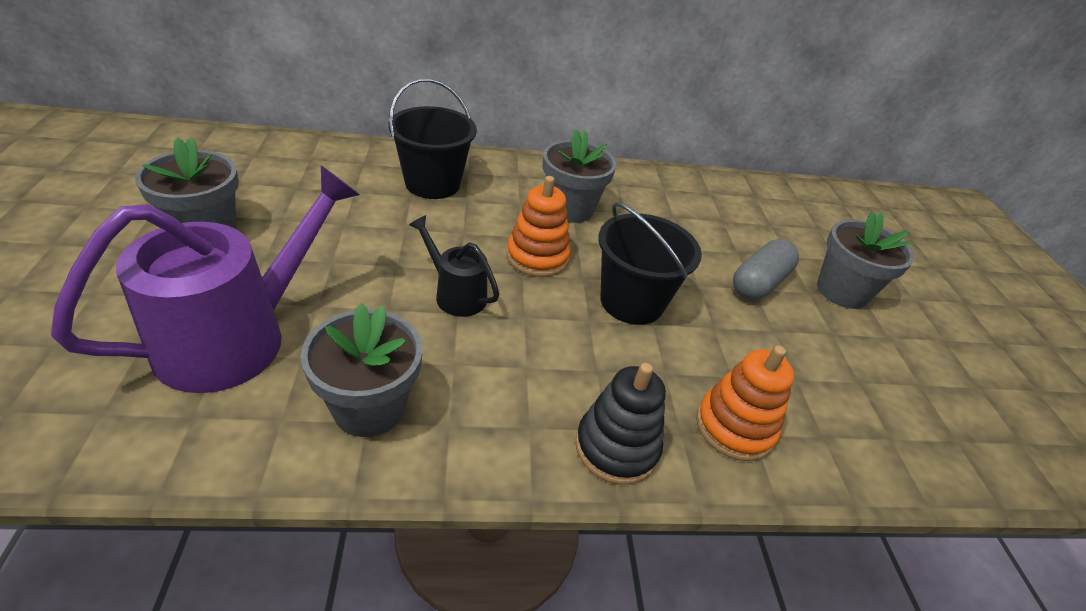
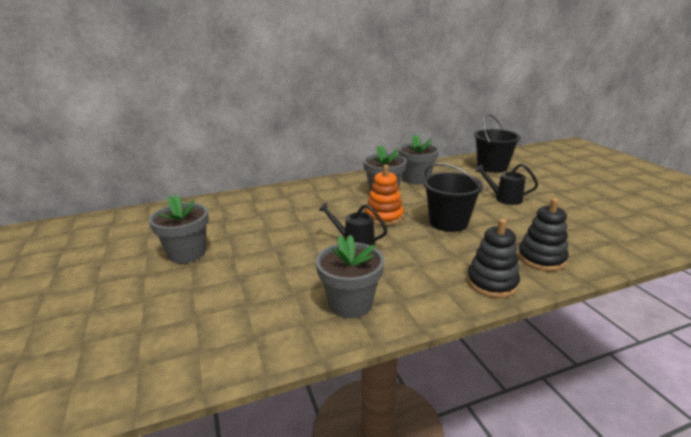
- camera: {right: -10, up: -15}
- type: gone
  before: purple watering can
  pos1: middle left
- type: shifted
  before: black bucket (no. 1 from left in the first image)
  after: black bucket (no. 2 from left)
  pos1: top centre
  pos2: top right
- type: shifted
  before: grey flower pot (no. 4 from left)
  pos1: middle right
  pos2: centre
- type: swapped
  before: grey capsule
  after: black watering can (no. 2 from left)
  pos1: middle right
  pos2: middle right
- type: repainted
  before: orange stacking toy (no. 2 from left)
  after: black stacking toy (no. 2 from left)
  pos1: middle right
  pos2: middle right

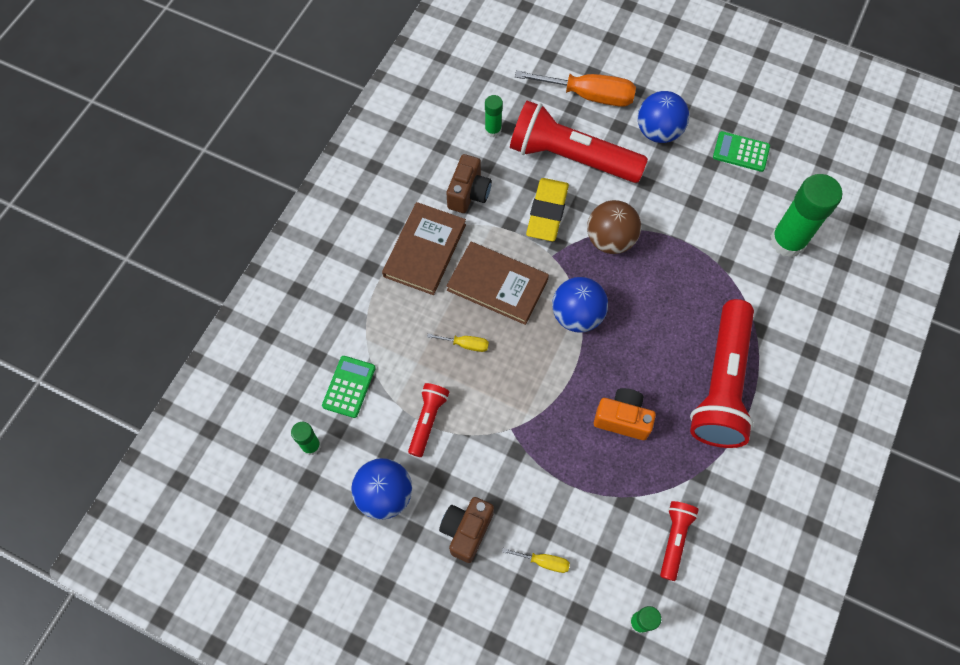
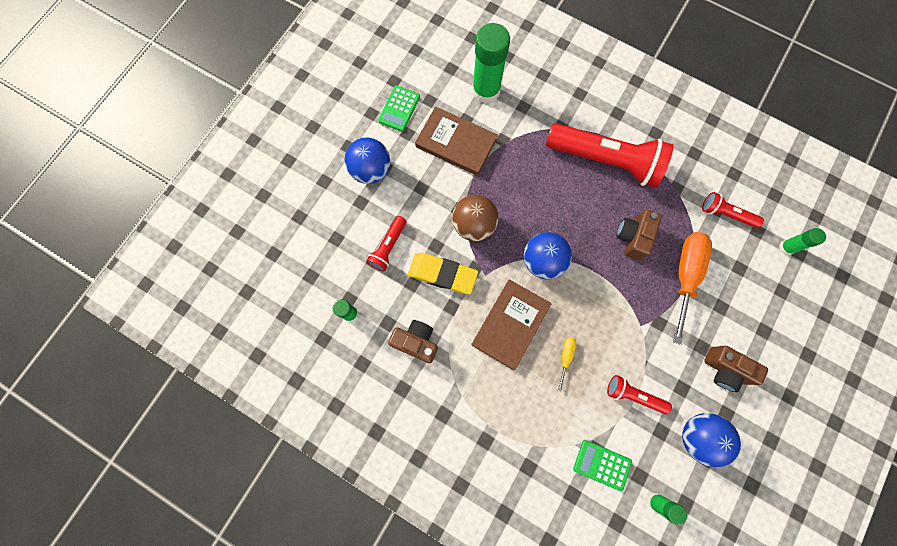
- camera: {right: -85, up: 10}
- type: gone
  before: yellow screwdriver (no. 2 from left)
  pos1: bottom centre
- type: shifted
  before: brown book (no. 1 from left)
  pos1: centre
  pos2: top centre
- type: shifted
  before: orange screwdriver
  pos1: top centre
  pos2: middle right
- type: repainted
  before: orange camera
  after: brown camera (no. 2 from left)
  pos1: centre
  pos2: middle right
- type: scaled
  before: red flashlight (no. 2 from left in the first image)
  pos1: top centre
  pos2: centre
  scale: 0.48

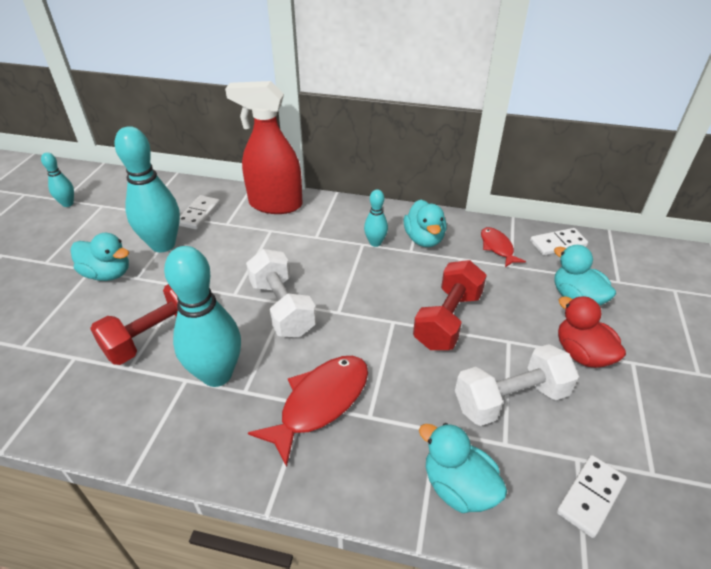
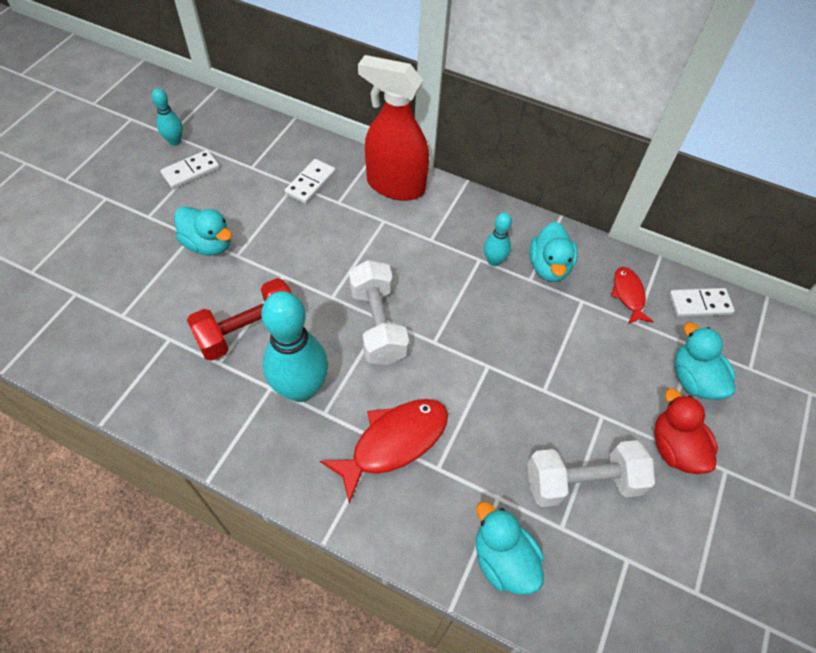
- camera: {right: 10, up: 15}
- type: gone
  before: turquoise bowling pin (no. 2 from left)
  pos1: top left
- type: gone
  before: red dumbbell (no. 2 from left)
  pos1: centre
- type: shifted
  before: white domino (no. 3 from left in the first image)
  after: white domino (no. 1 from left)
  pos1: bottom right
  pos2: top left

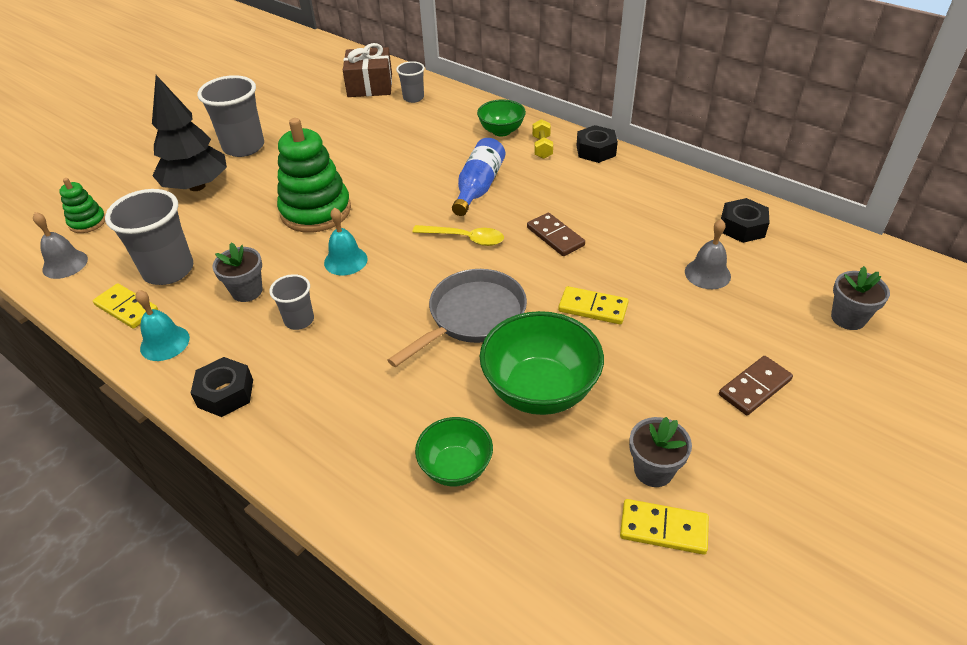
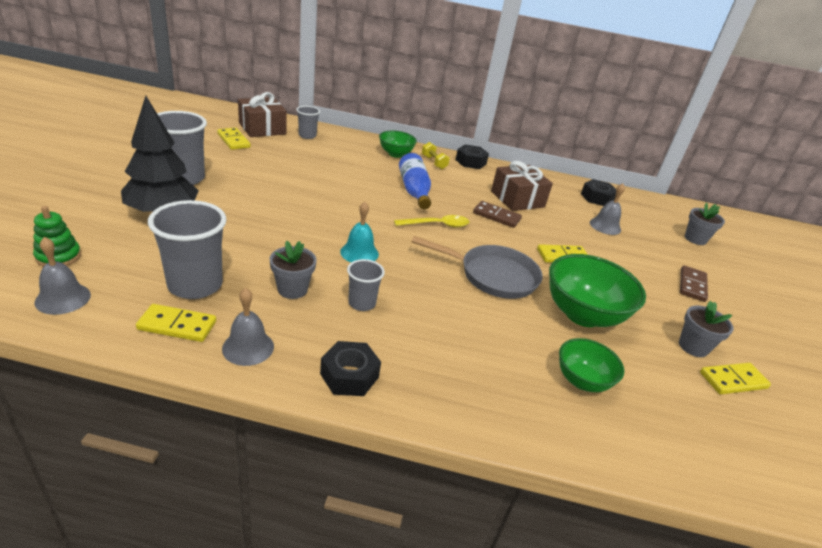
- camera: {right: -35, up: -10}
- type: gone
  before: green stacking toy (no. 2 from left)
  pos1: top left
- type: new
  after: yellow domino (no. 2 from left)
  pos2: top left
- type: new
  after: brown gift (no. 2 from left)
  pos2: centre
- type: repainted
  before: turquoise bell (no. 1 from left)
  after: grey bell (no. 2 from left)
  pos1: middle left
  pos2: middle left
- type: rotated
  before: grey pan
  pos1: centre
  pos2: centre
  turn: 90

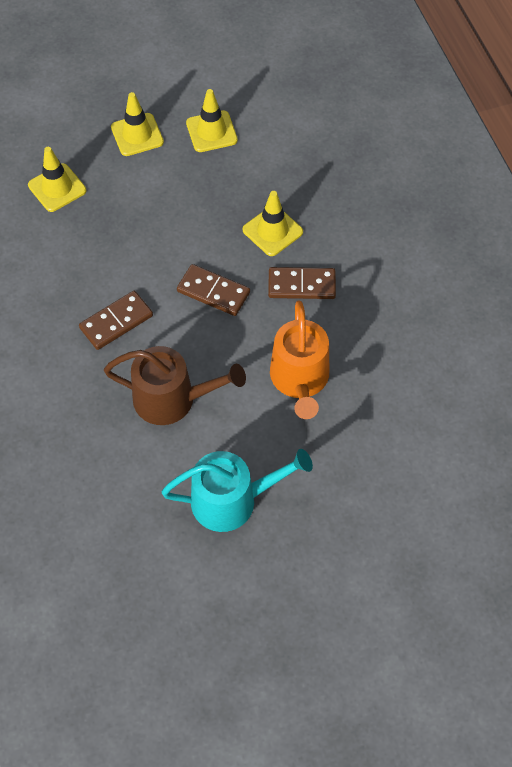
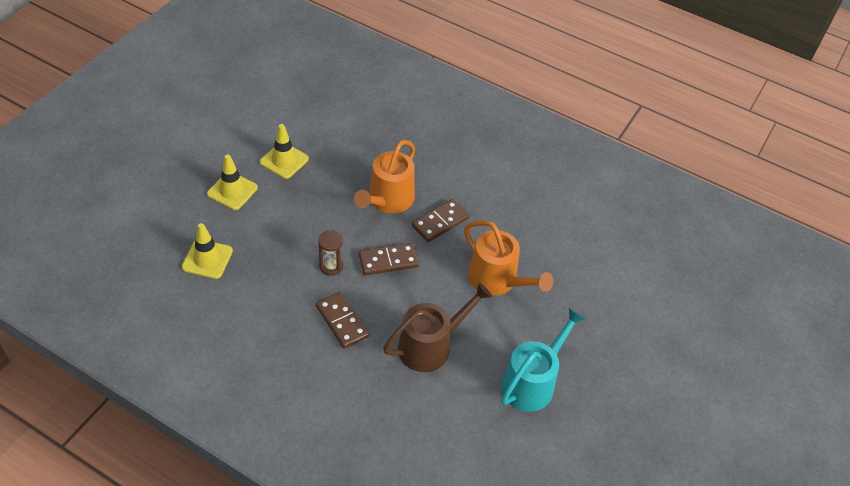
- camera: {right: -45, up: -10}
- type: new
  after: brown hourglass
  pos2: centre
- type: swapped
  before: yellow traffic cone (no. 4 from left)
  after: orange watering can (no. 1 from left)
  pos1: top centre
  pos2: centre
- type: rotated
  before: brown domino (no. 1 from left)
  pos1: middle left
  pos2: centre
  turn: -45

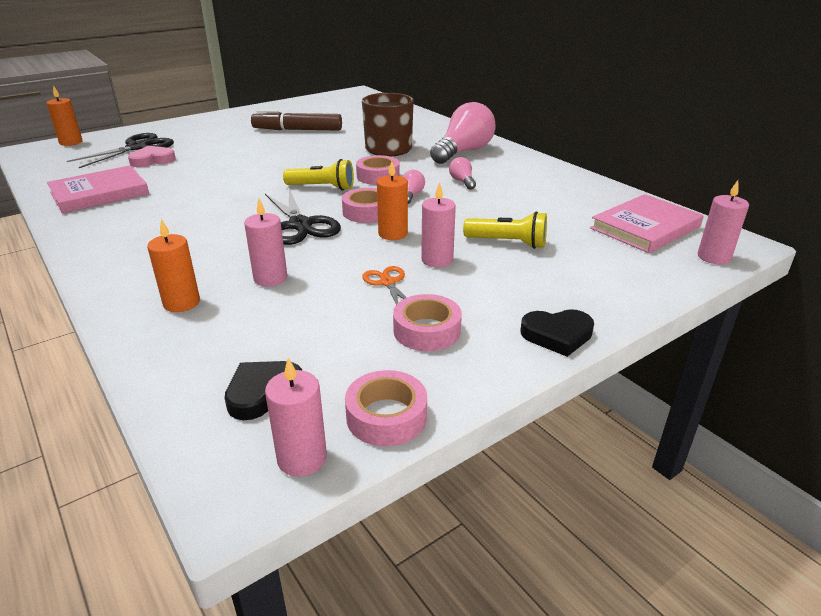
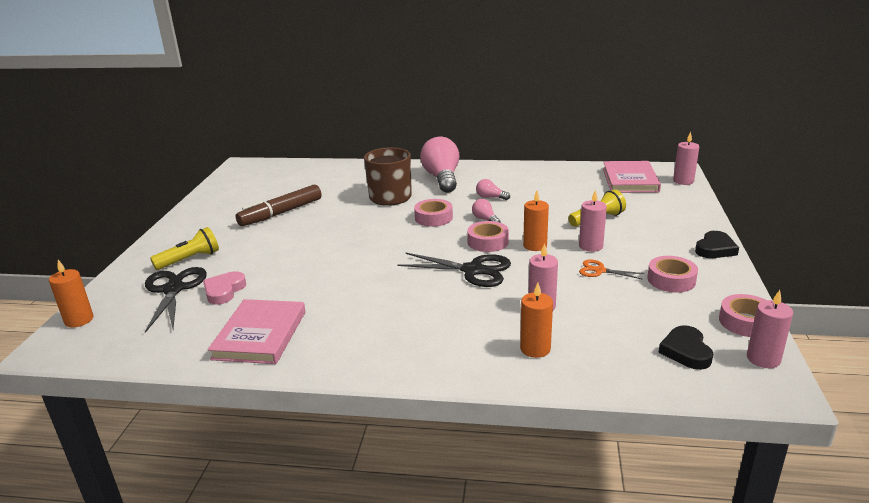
- camera: {right: -45, up: -5}
- type: shifted
  before: yellow flashlight (no. 1 from left)
  pos1: top centre
  pos2: middle left

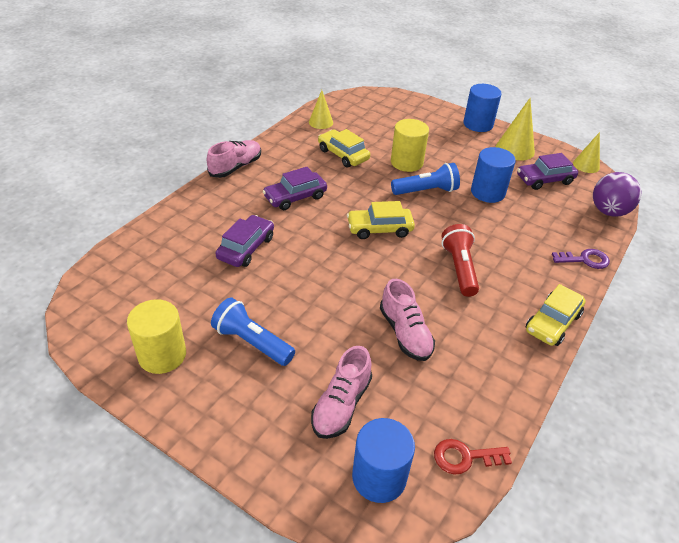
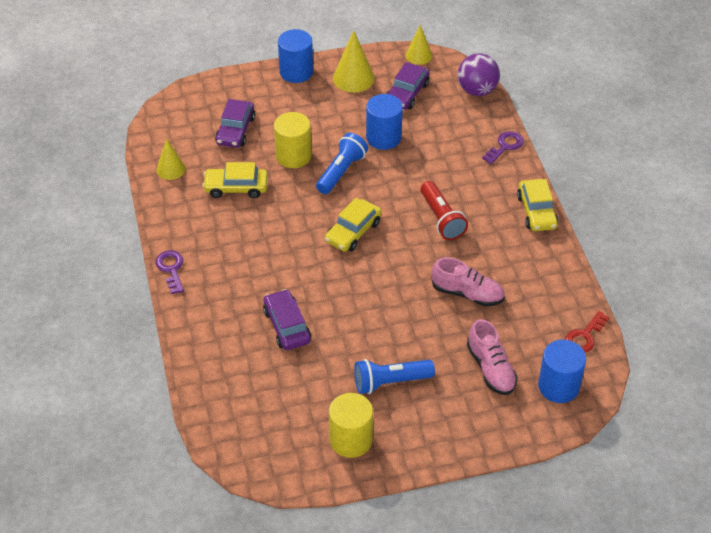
- camera: {right: -45, up: 5}
- type: shifted
  before: purple car (no. 2 from left in the first image)
  after: purple car (no. 1 from left)
  pos1: centre
  pos2: top left
- type: swapped
  before: pink shoe (no. 1 from left)
  after: purple key (no. 1 from left)
  pos1: top centre
  pos2: middle left
- type: rotated
  before: red flashlight
  pos1: middle right
  pos2: centre
  turn: -150

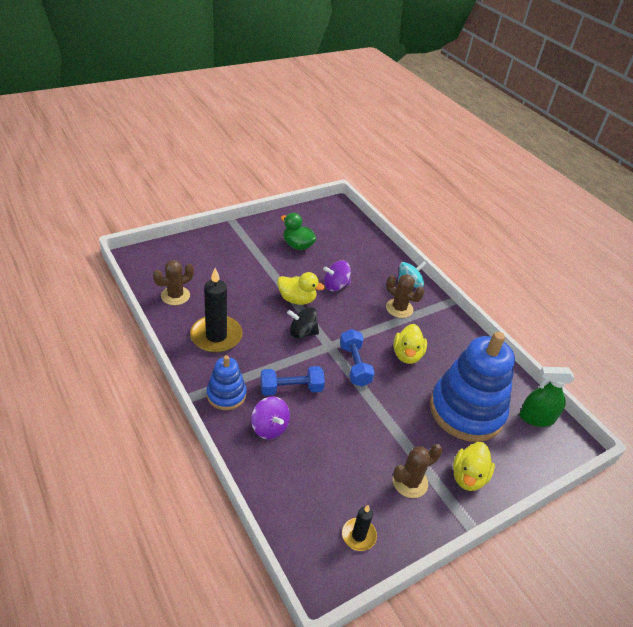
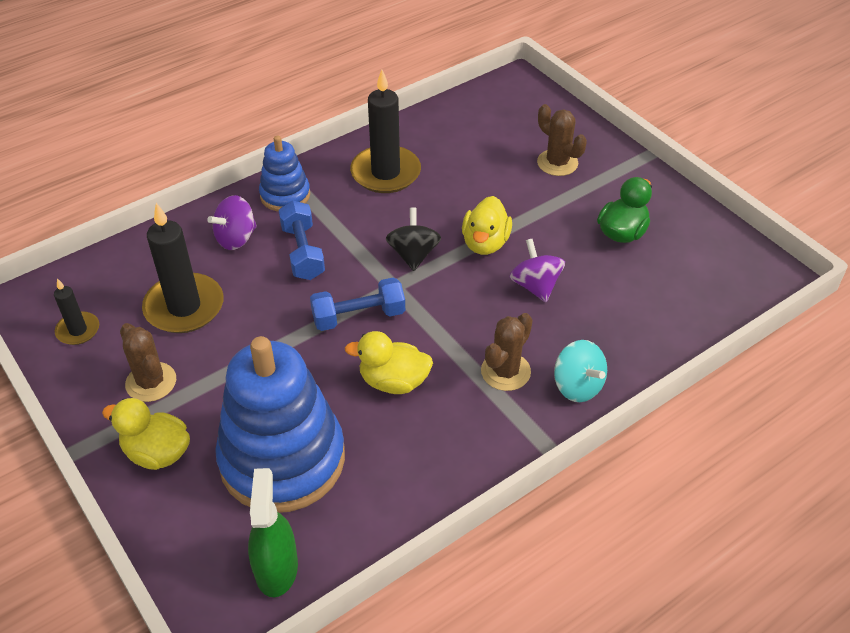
- camera: {right: 90, up: 5}
- type: new
  after: black candle (no. 2 from left)
  pos2: middle left
- type: shifted
  before: brown cactus (no. 1 from left in the first image)
  after: brown cactus (no. 3 from left)
  pos1: middle left
  pos2: top centre

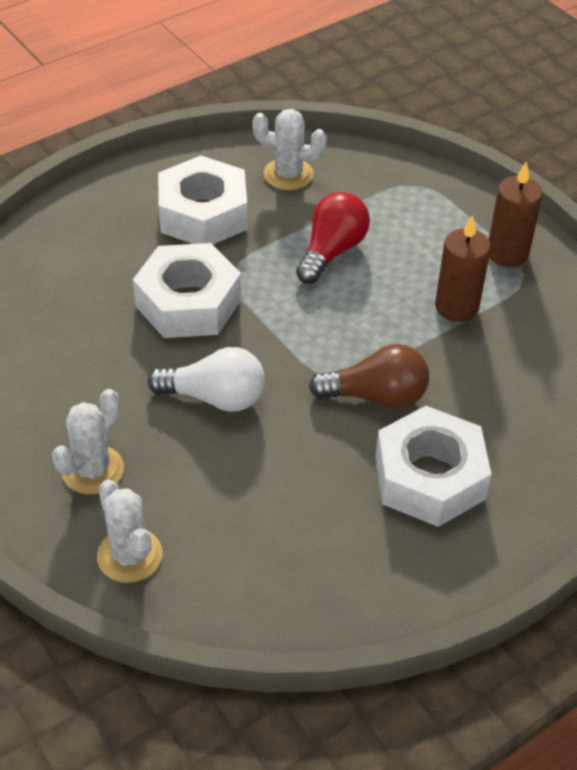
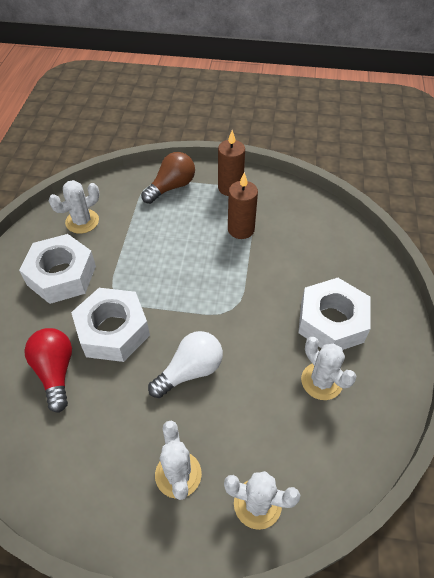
- camera: {right: -45, up: 5}
- type: new
  after: white cactus (no. 4 from left)
  pos2: middle right
- type: shifted
  before: red light bulb
  pos1: top centre
  pos2: middle left
- type: shifted
  before: brown light bulb
  pos1: centre
  pos2: top centre

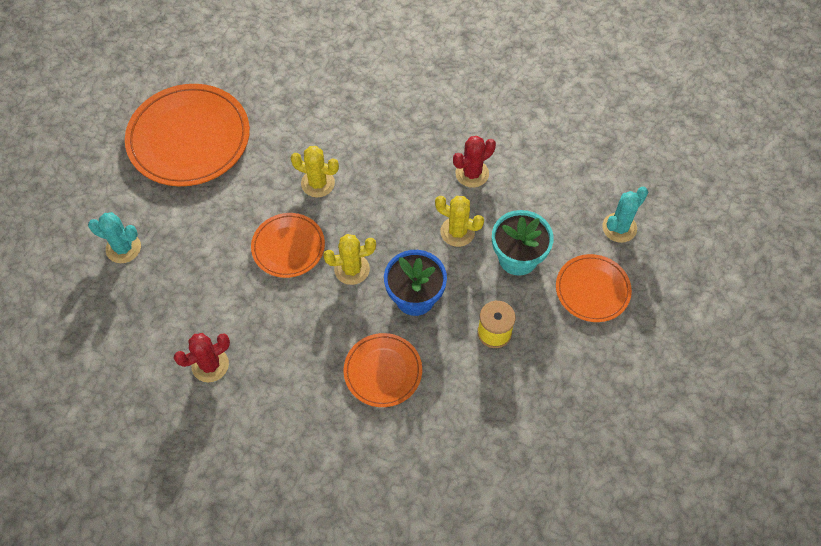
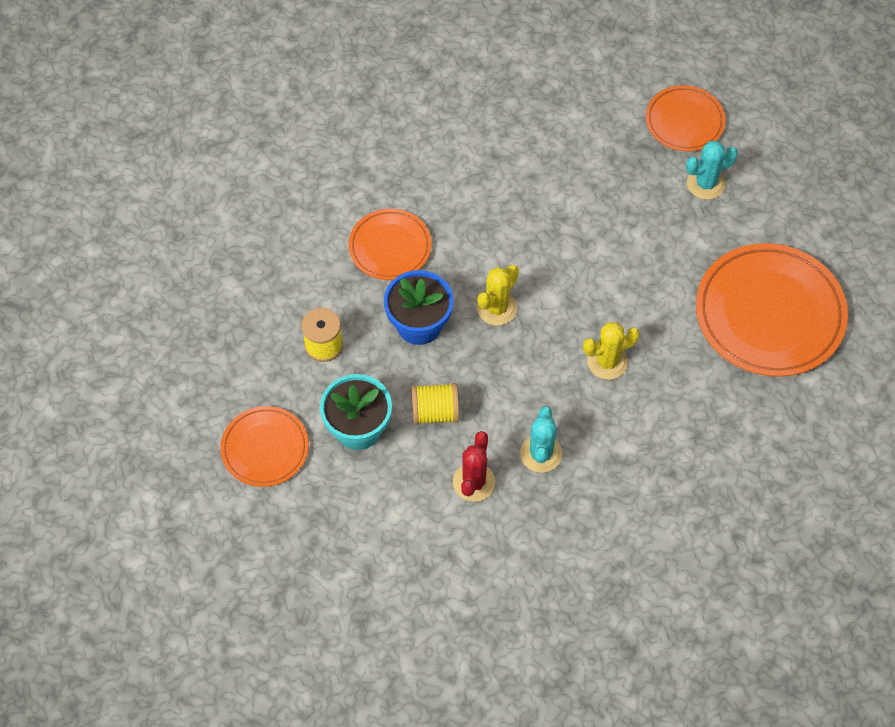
- camera: {right: 140, up: 0}
- type: gone
  before: red cactus (no. 1 from left)
  pos1: middle left
- type: shifted
  before: orange plate (no. 2 from left in the first image)
  after: orange plate (no. 3 from left)
  pos1: centre
  pos2: top right
- type: shifted
  before: turquoise cactus (no. 2 from left in the first image)
  after: turquoise cactus (no. 1 from left)
  pos1: middle right
  pos2: centre
- type: swapped
  before: yellow cactus (no. 3 from left)
  after: yellow spool (no. 2 from left)
  pos1: centre
  pos2: centre

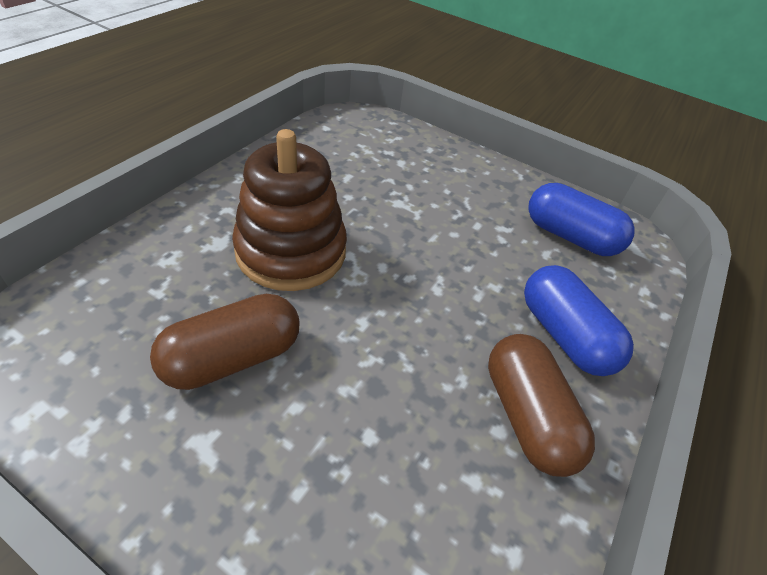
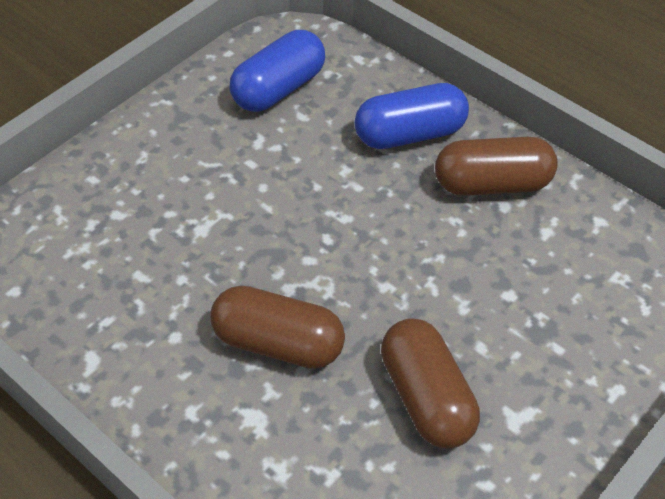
- camera: {right: -75, up: 5}
- type: swapped
  before: brown stacking toy
  after: brown capsule (no. 1 from left)
  pos1: centre
  pos2: centre

